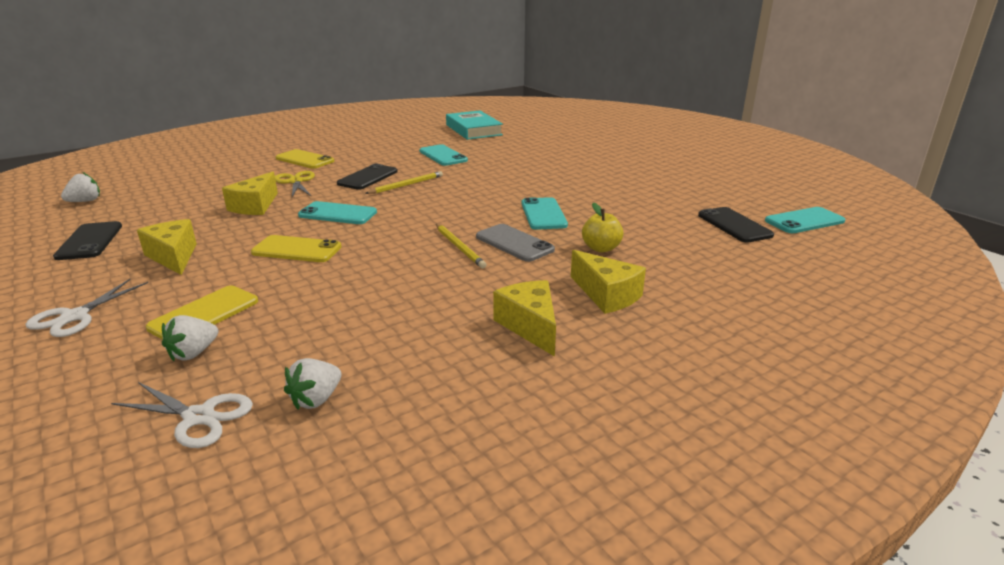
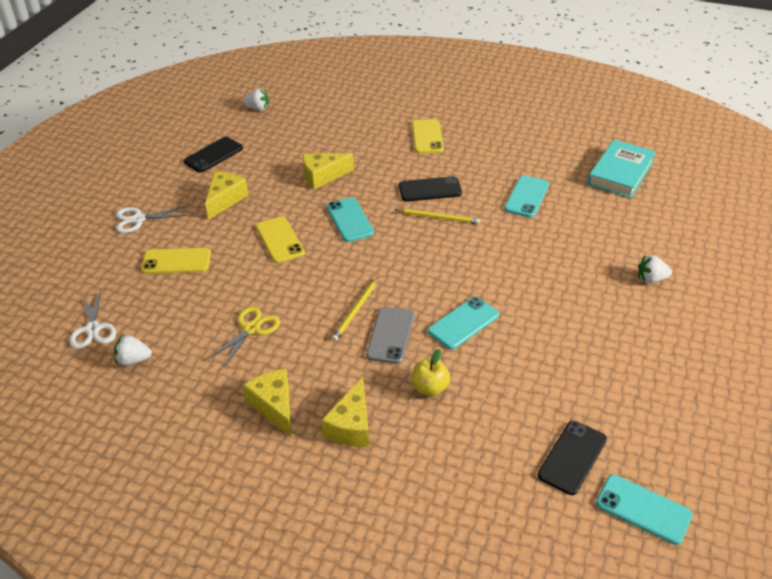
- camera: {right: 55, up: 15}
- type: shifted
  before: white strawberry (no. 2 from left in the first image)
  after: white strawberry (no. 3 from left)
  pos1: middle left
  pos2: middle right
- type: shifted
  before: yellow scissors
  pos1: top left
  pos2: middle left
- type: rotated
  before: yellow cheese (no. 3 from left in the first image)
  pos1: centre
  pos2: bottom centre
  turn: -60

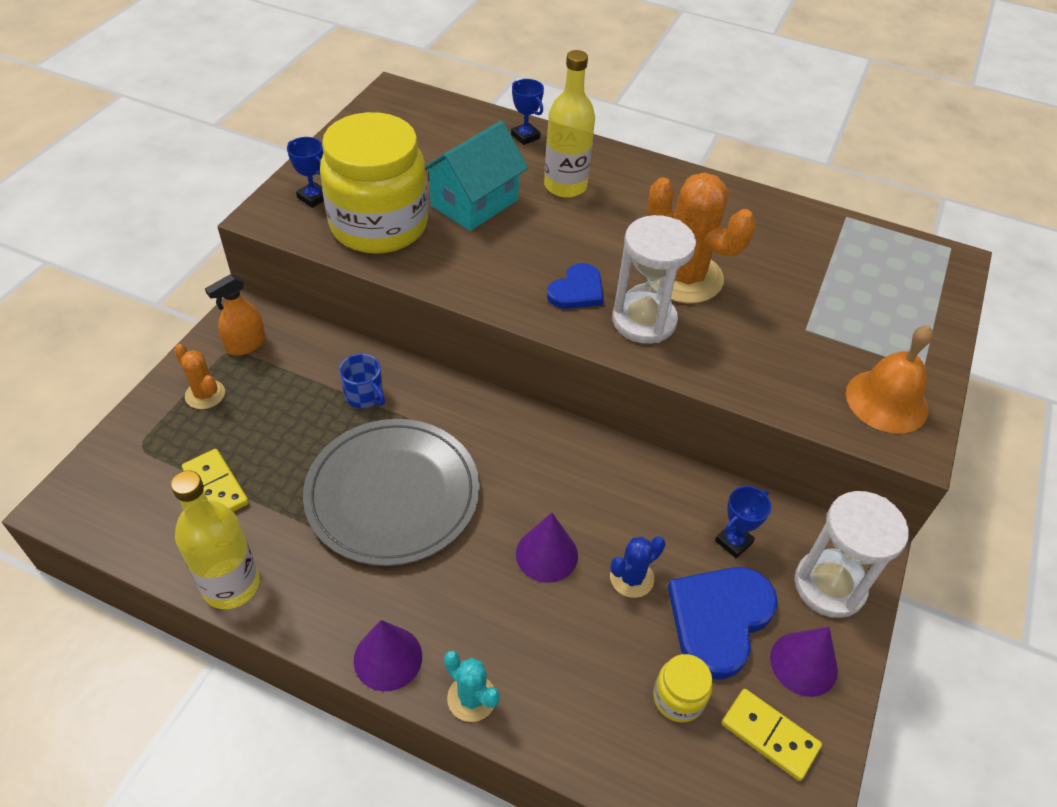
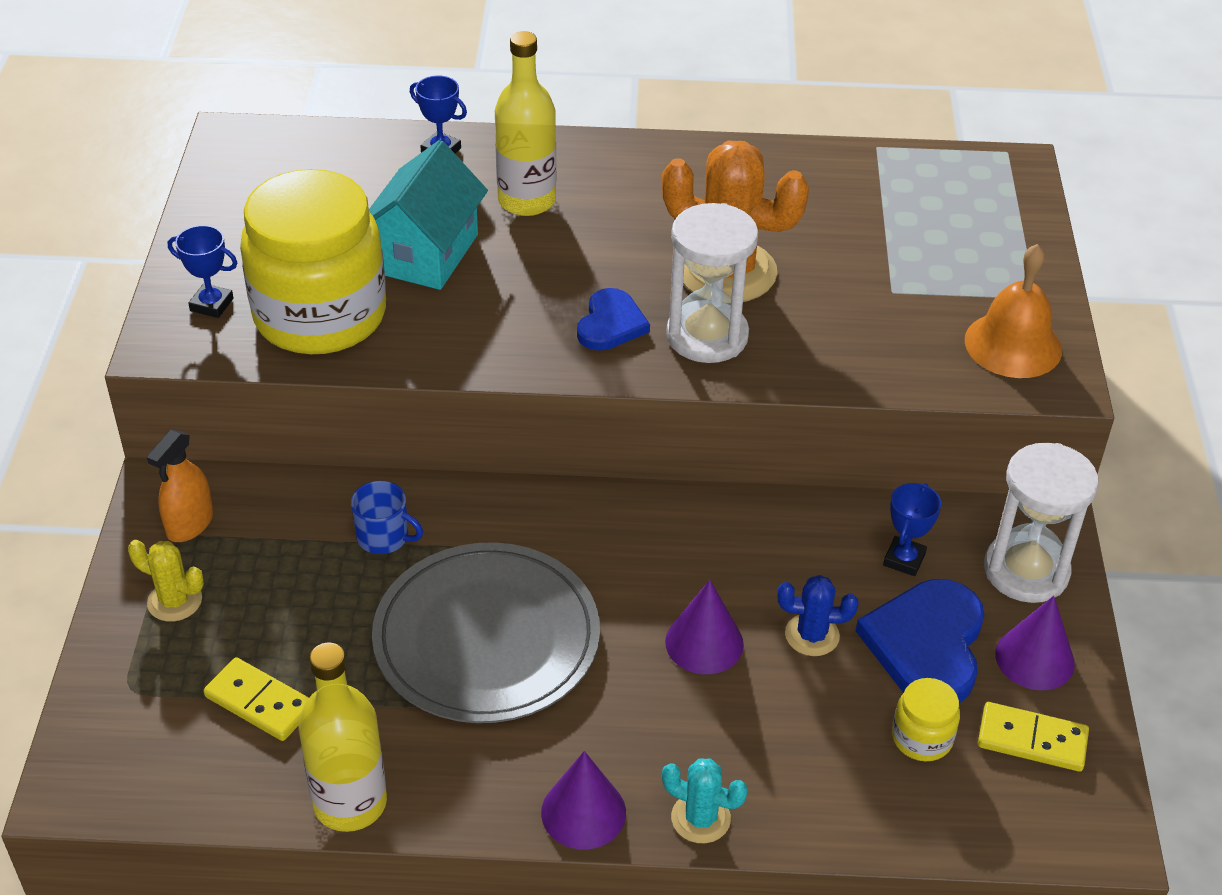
- camera: {right: -20, up: -5}
- type: repainted
  before: orange cactus (no. 1 from left)
  after: yellow cactus
  pos1: middle left
  pos2: middle left
- type: rotated
  before: blue cactus
  pos1: bottom centre
  pos2: bottom right
  turn: 60

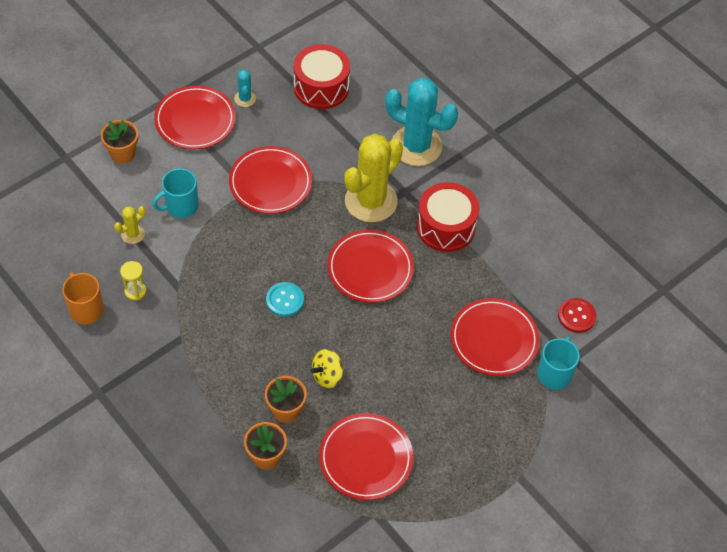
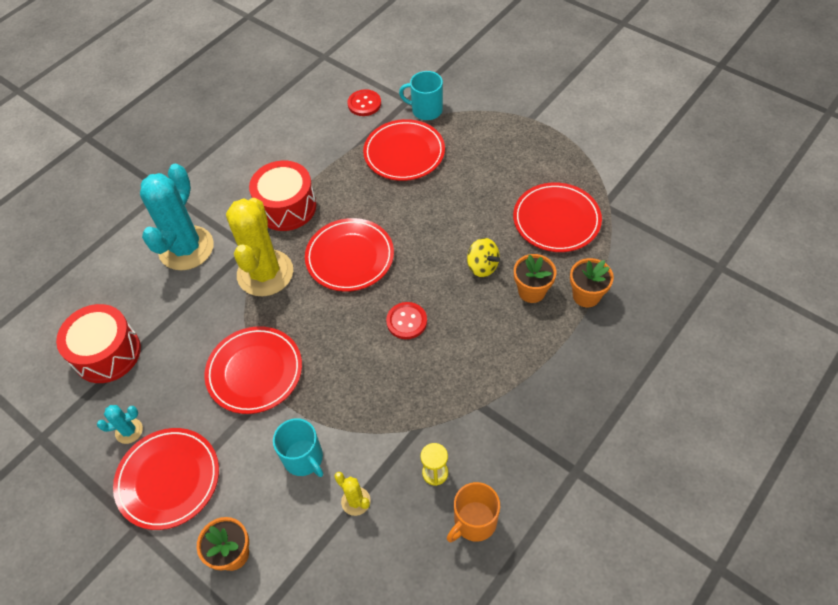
- camera: {right: -95, up: 0}
- type: repainted
  before: turquoise button
  after: red button (no. 2 from left)
  pos1: centre
  pos2: centre
- type: rotated
  before: yellow cactus (no. 2 from left in the first image)
  pos1: top centre
  pos2: middle left
  turn: 60

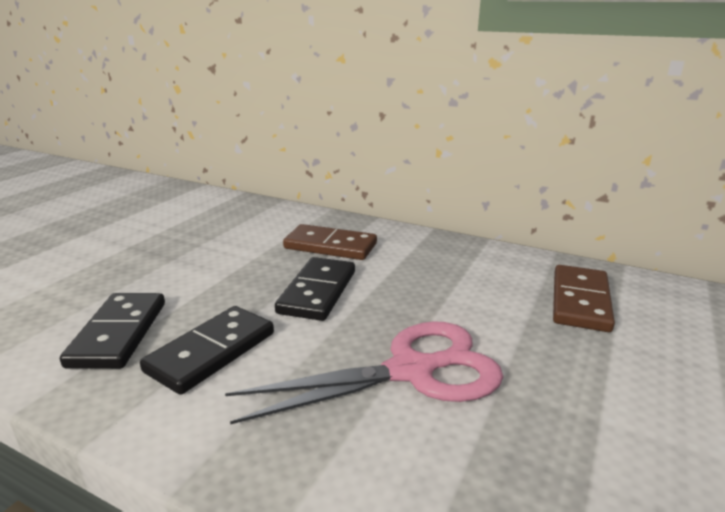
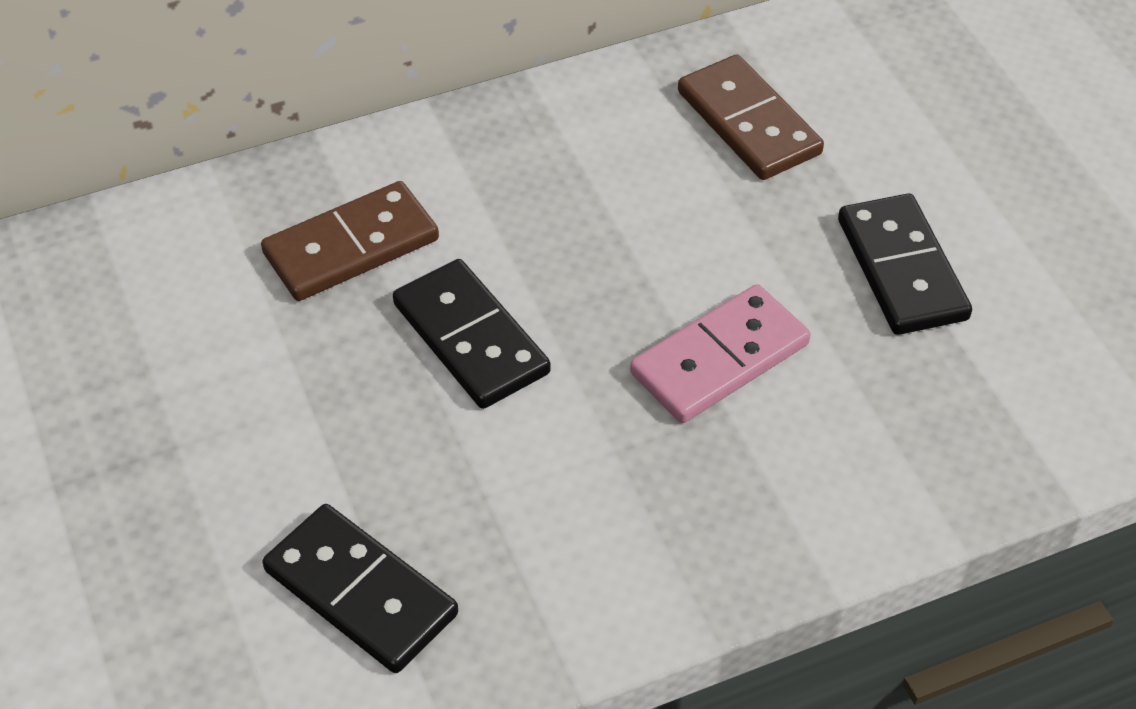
- camera: {right: -50, up: 25}
- type: shifted
  before: black domino (no. 2 from left in the first image)
  after: black domino (no. 3 from left)
  pos1: bottom left
  pos2: middle right
- type: swapped
  before: pink scissors
  after: pink domino
  pos1: bottom centre
  pos2: centre

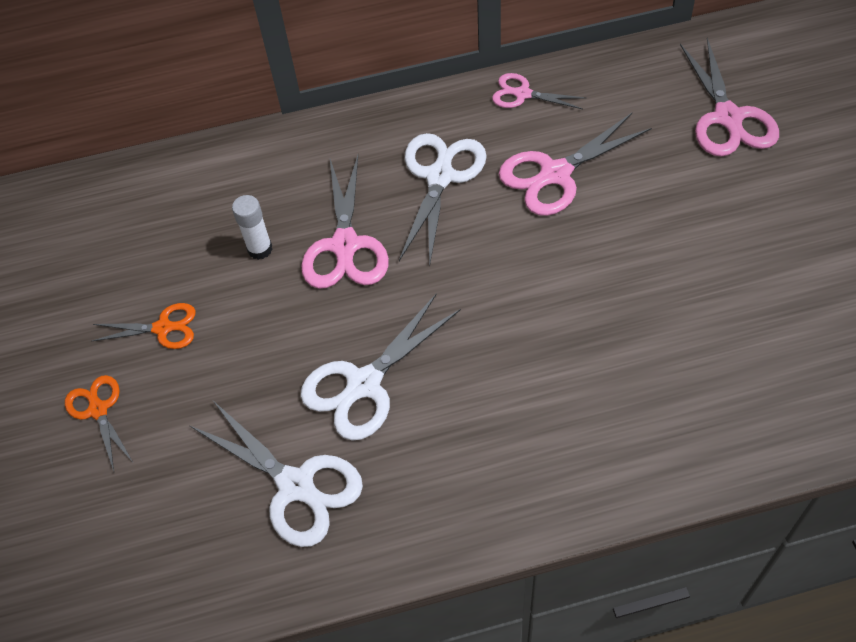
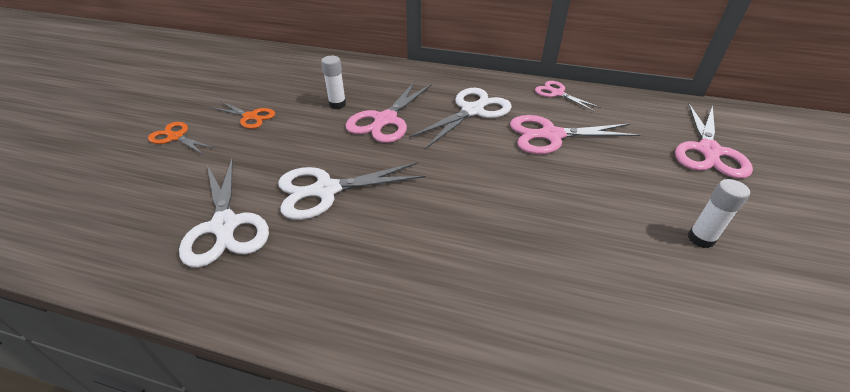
- camera: {right: 25, up: -15}
- type: new
  after: white glue stick (no. 2 from left)
  pos2: middle right
- type: rotated
  before: orange scissors (no. 1 from left)
  pos1: middle left
  pos2: middle left
  turn: -60

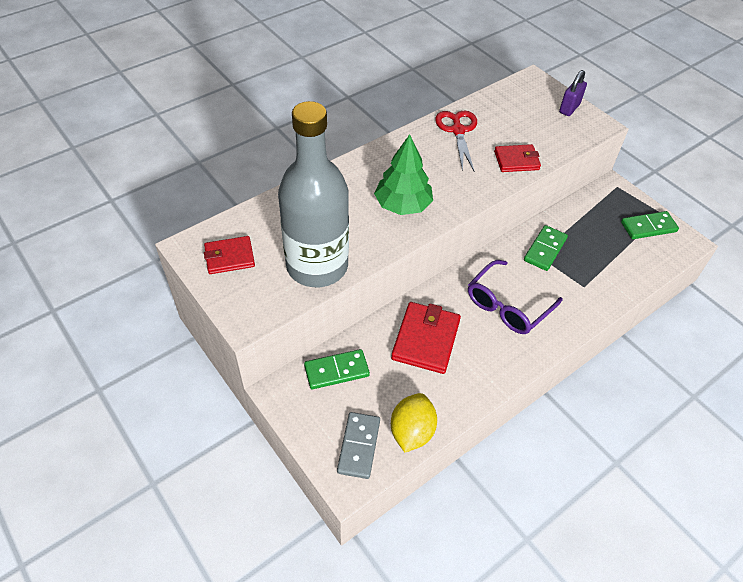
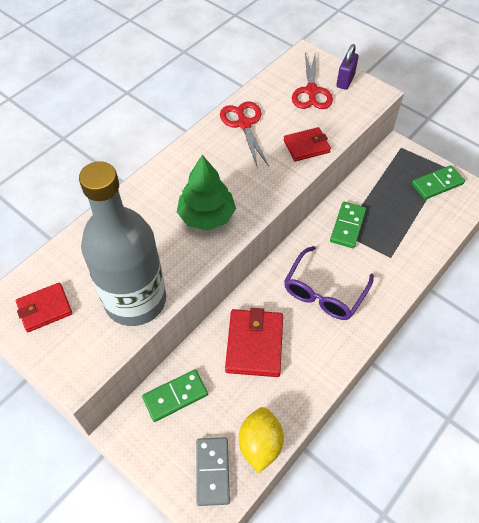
- camera: {right: -10, up: 5}
- type: new
  after: red scissors (no. 2 from left)
  pos2: top centre

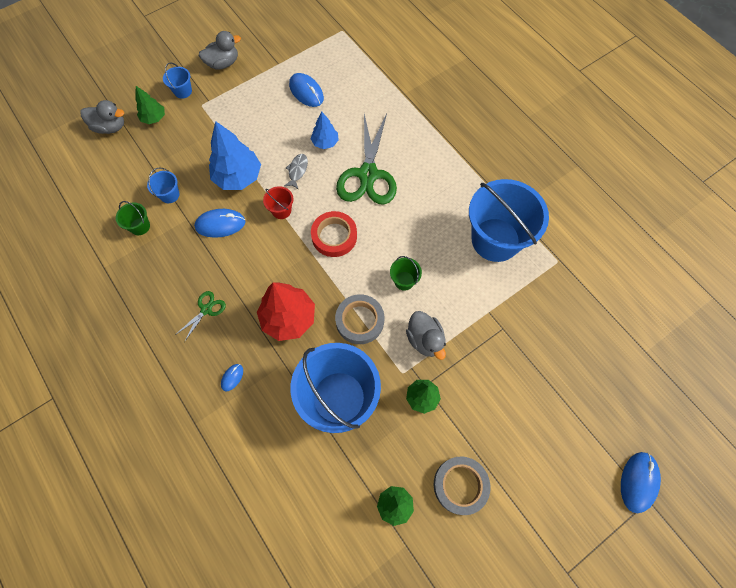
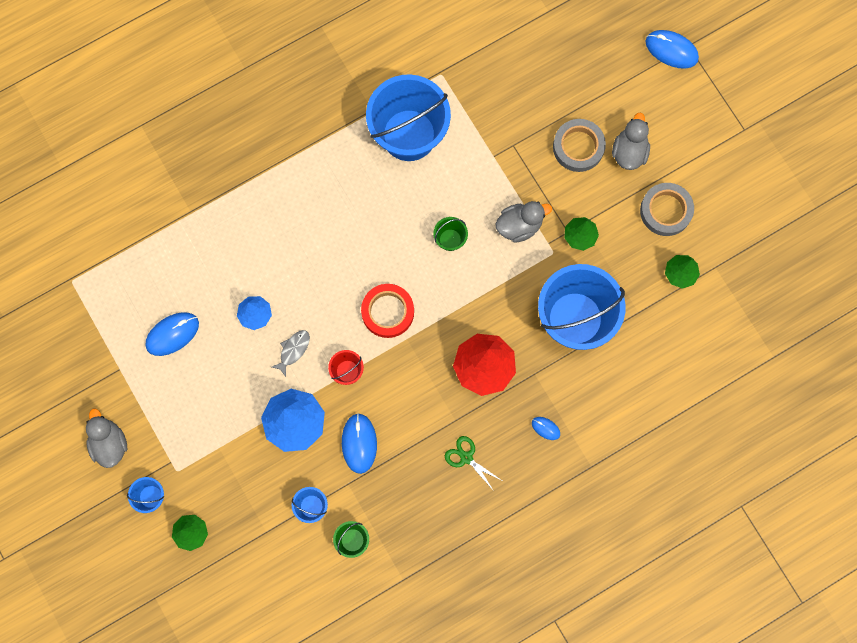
- camera: {right: -85, up: 10}
- type: gone
  before: green scissors (no. 2 from left)
  pos1: top centre
- type: shifted
  before: grey duck (no. 1 from left in the first image)
  after: grey duck (no. 3 from left)
  pos1: top left
  pos2: top right
- type: shifted
  before: grey tape (no. 1 from left)
  pos1: centre
  pos2: top right
- type: rotated
  before: grey fish
  pos1: top centre
  pos2: centre
  turn: 105

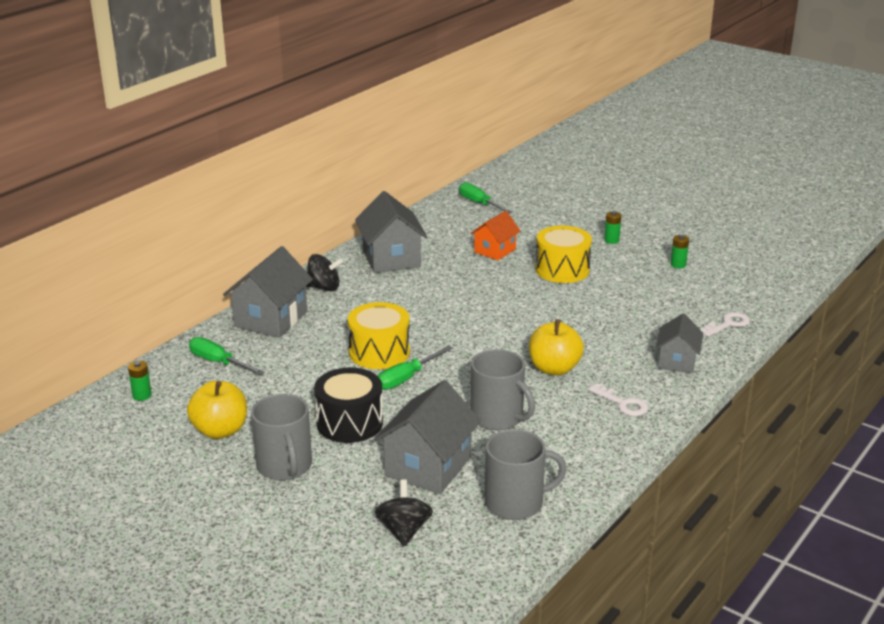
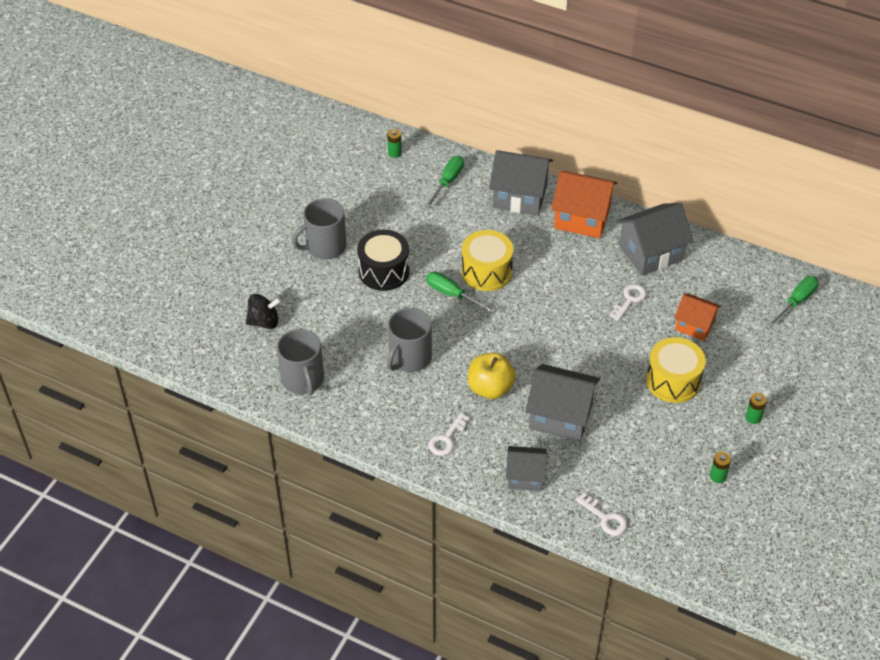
- camera: {right: 80, up: 20}
- type: gone
  before: yellow apple (no. 1 from left)
  pos1: middle left
- type: new
  after: white key (no. 3 from left)
  pos2: middle right
- type: shifted
  before: grey house (no. 3 from left)
  pos1: bottom centre
  pos2: centre
- type: swapped
  before: black spinning top (no. 1 from left)
  after: orange house (no. 1 from left)
  pos1: centre
  pos2: top centre

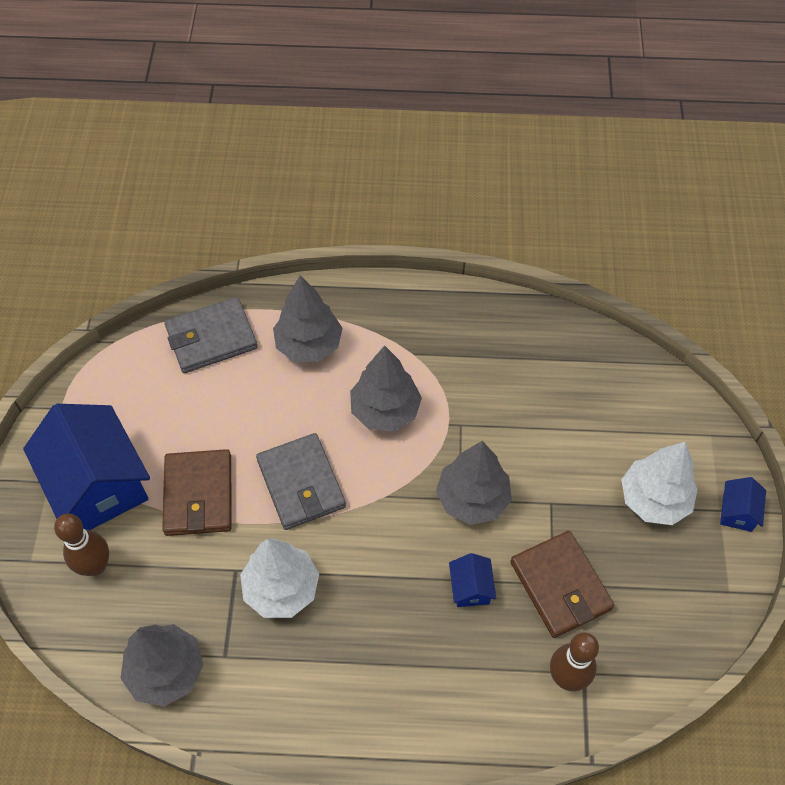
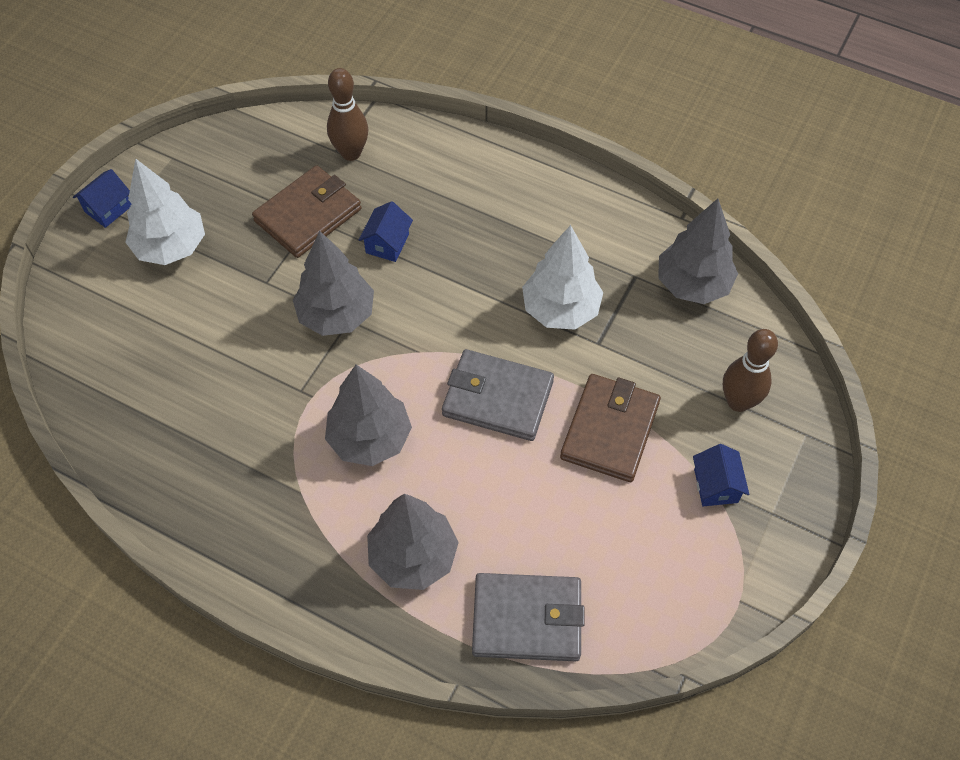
- camera: {right: -155, up: 0}
- type: rotated
  before: grey wallet (no. 2 from left in the first image)
  pos1: centre
  pos2: centre
  turn: -75
- type: rotated
  before: brown wallet (no. 2 from left in the first image)
  pos1: bottom right
  pos2: top left
  turn: 45
- type: scaled
  before: blue house (no. 1 from left in the first image)
  pos1: middle left
  pos2: middle right
  scale: 0.43

